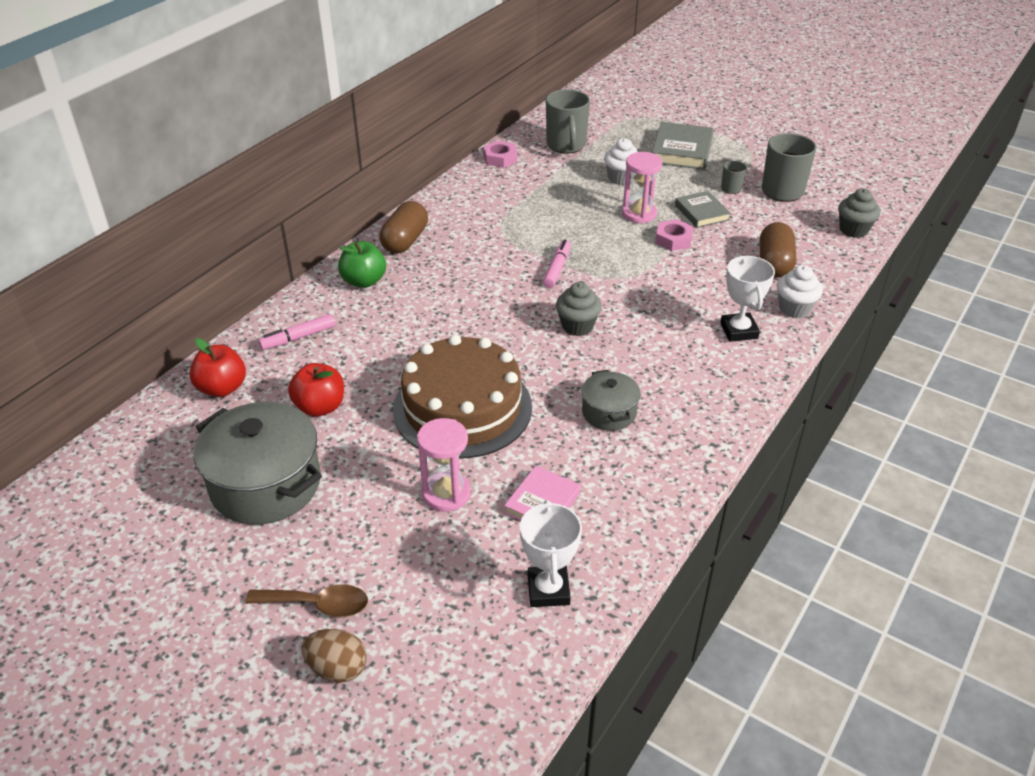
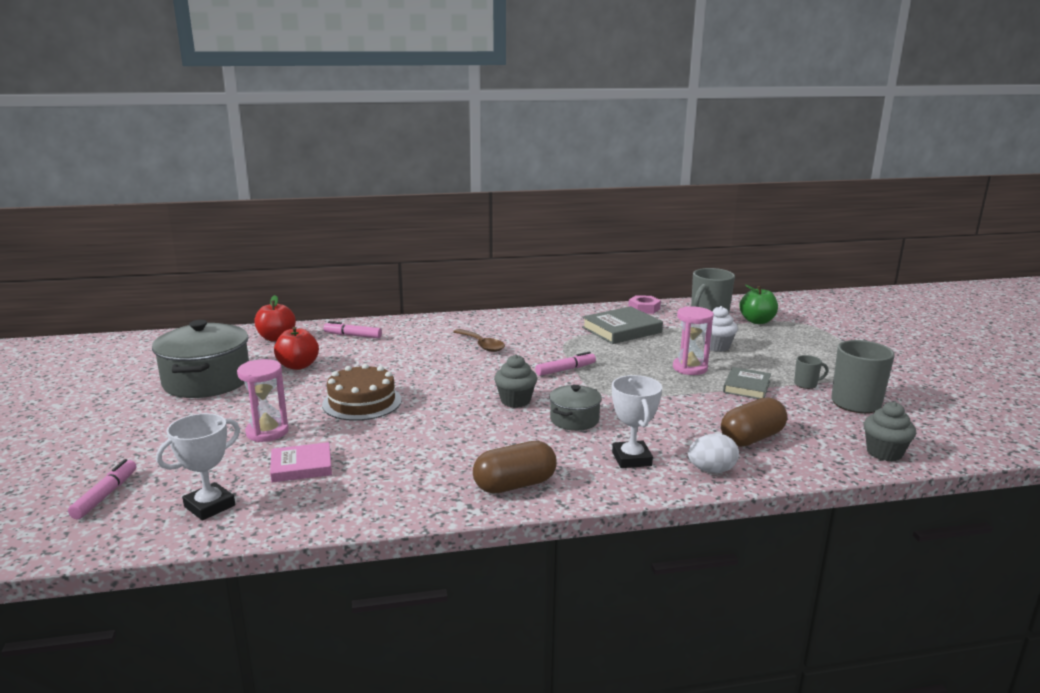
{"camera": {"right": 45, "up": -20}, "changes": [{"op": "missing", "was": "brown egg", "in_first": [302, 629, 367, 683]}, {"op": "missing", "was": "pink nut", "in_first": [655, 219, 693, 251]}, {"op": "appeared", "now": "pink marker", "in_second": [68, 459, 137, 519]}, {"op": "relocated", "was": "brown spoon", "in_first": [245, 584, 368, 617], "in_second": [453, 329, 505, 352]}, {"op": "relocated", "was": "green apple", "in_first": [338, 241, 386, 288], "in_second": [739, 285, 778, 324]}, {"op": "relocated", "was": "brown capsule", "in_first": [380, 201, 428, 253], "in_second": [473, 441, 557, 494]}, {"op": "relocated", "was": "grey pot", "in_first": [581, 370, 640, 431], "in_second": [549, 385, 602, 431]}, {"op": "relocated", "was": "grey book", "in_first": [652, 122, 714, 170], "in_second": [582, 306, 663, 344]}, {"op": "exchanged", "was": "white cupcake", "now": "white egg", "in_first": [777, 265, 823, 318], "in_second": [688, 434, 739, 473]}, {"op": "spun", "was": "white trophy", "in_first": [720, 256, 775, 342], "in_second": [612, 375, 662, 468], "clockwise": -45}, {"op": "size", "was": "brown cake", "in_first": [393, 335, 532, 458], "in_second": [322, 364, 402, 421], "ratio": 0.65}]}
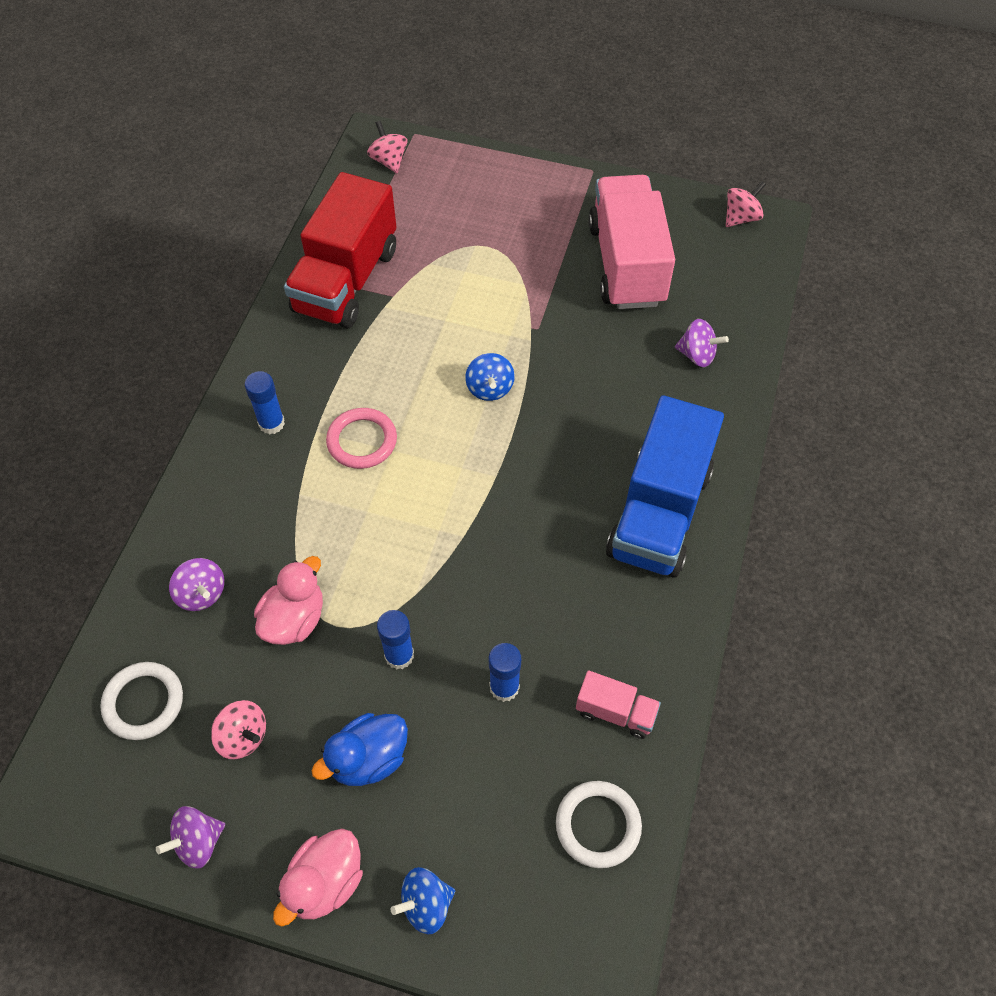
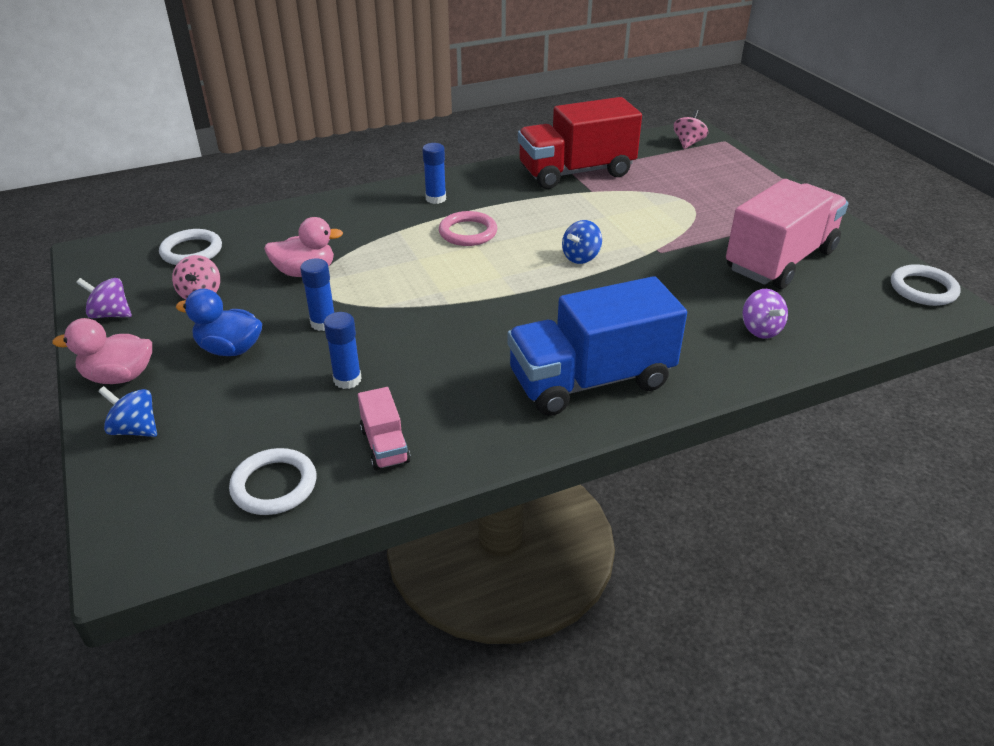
{"camera": {"right": 50, "up": -20}, "changes": [{"op": "missing", "was": "purple spinning top", "in_first": [169, 558, 225, 611]}, {"op": "exchanged", "was": "pink spinning top", "now": "white ring", "in_first": [726, 181, 766, 227], "in_second": [891, 264, 961, 306]}]}
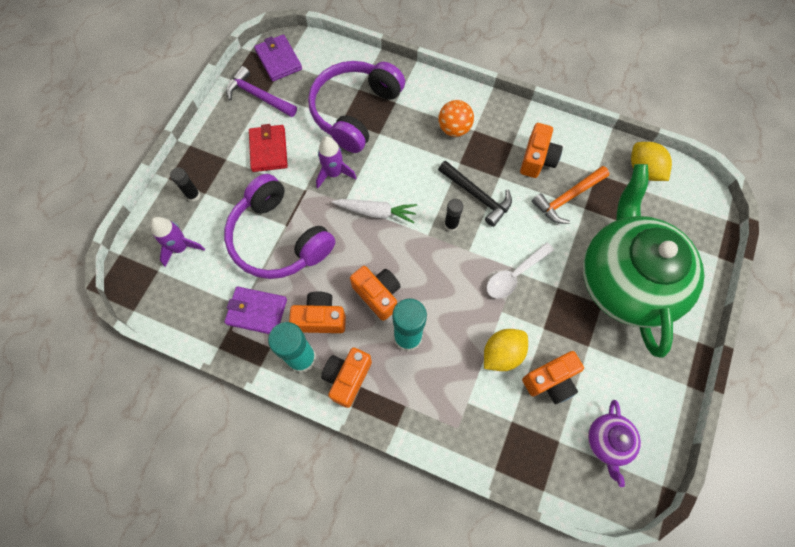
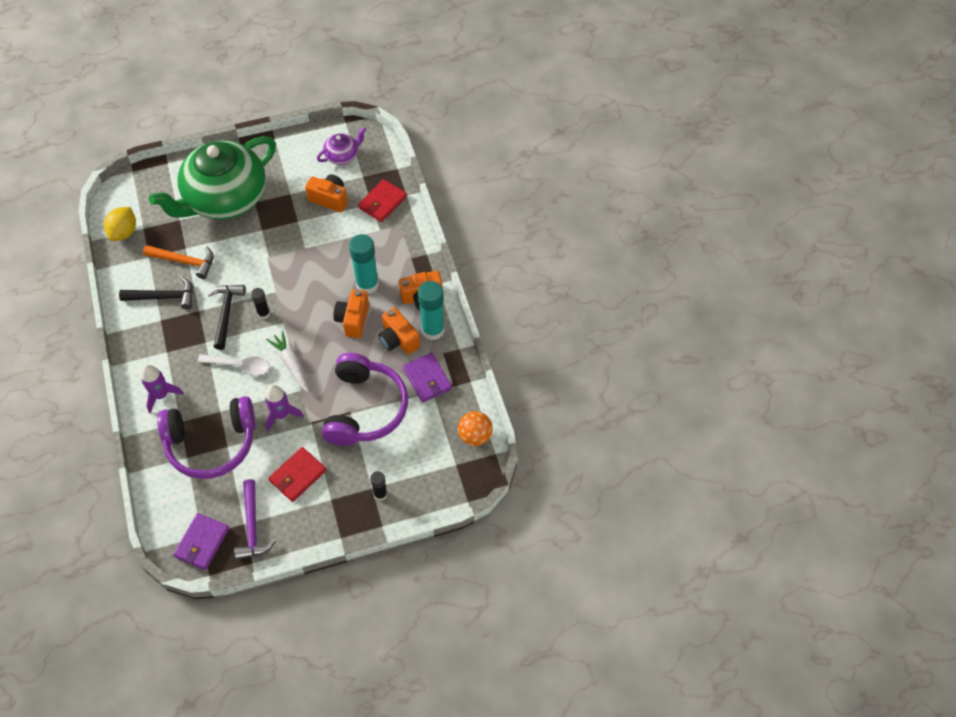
{"camera": {"right": -130, "up": -10}, "changes": [{"op": "missing", "was": "yellow lemon", "in_first": [484, 329, 528, 371]}, {"op": "appeared", "now": "red wallet", "in_second": [358, 179, 407, 222]}, {"op": "relocated", "was": "purple rocket", "in_first": [150, 217, 205, 267], "in_second": [141, 365, 184, 413]}, {"op": "relocated", "was": "orange ball", "in_first": [439, 100, 474, 137], "in_second": [458, 411, 493, 446]}, {"op": "relocated", "was": "white spoon", "in_first": [486, 242, 554, 299], "in_second": [197, 354, 270, 376]}, {"op": "exchanged", "was": "orange camera", "now": "black hammer", "in_first": [520, 123, 563, 178], "in_second": [119, 277, 193, 309]}]}
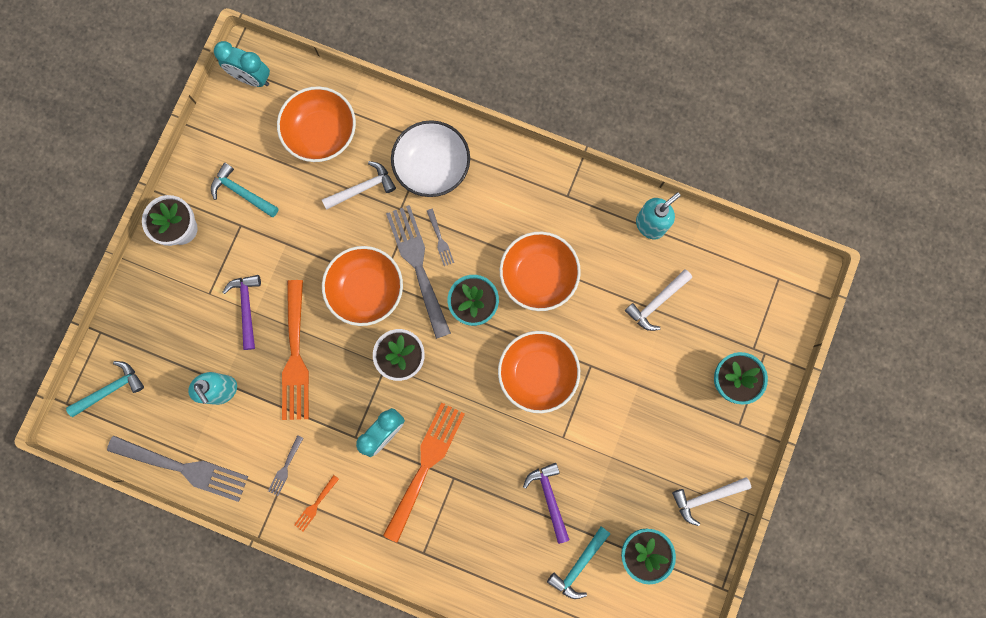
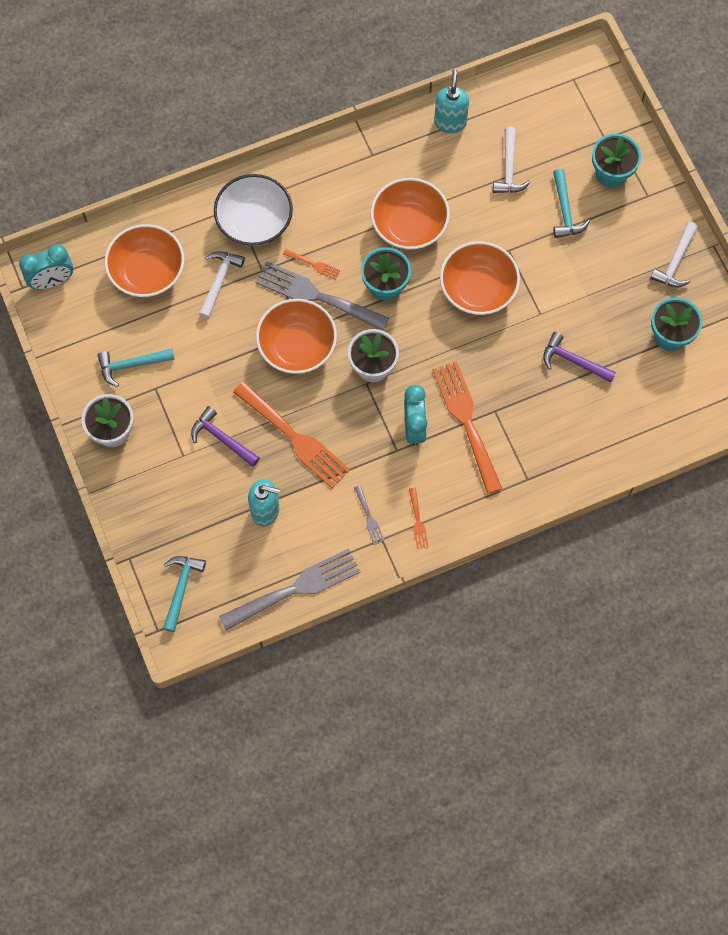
{"camera": {"right": -45, "up": -10}, "changes": [{"op": "relocated", "was": "turquoise hammer", "in_first": [547, 526, 611, 599], "in_second": [553, 169, 590, 238]}, {"op": "colour", "was": "grey fork", "now": "orange fork", "in_first": [427, 209, 454, 266], "in_second": [283, 249, 340, 280]}]}
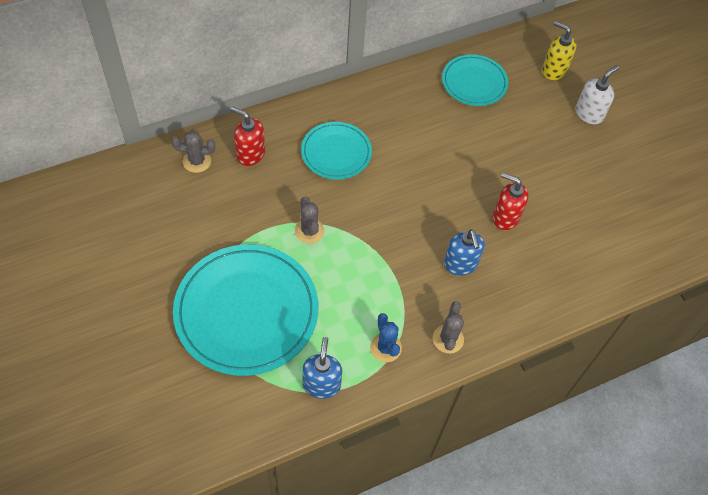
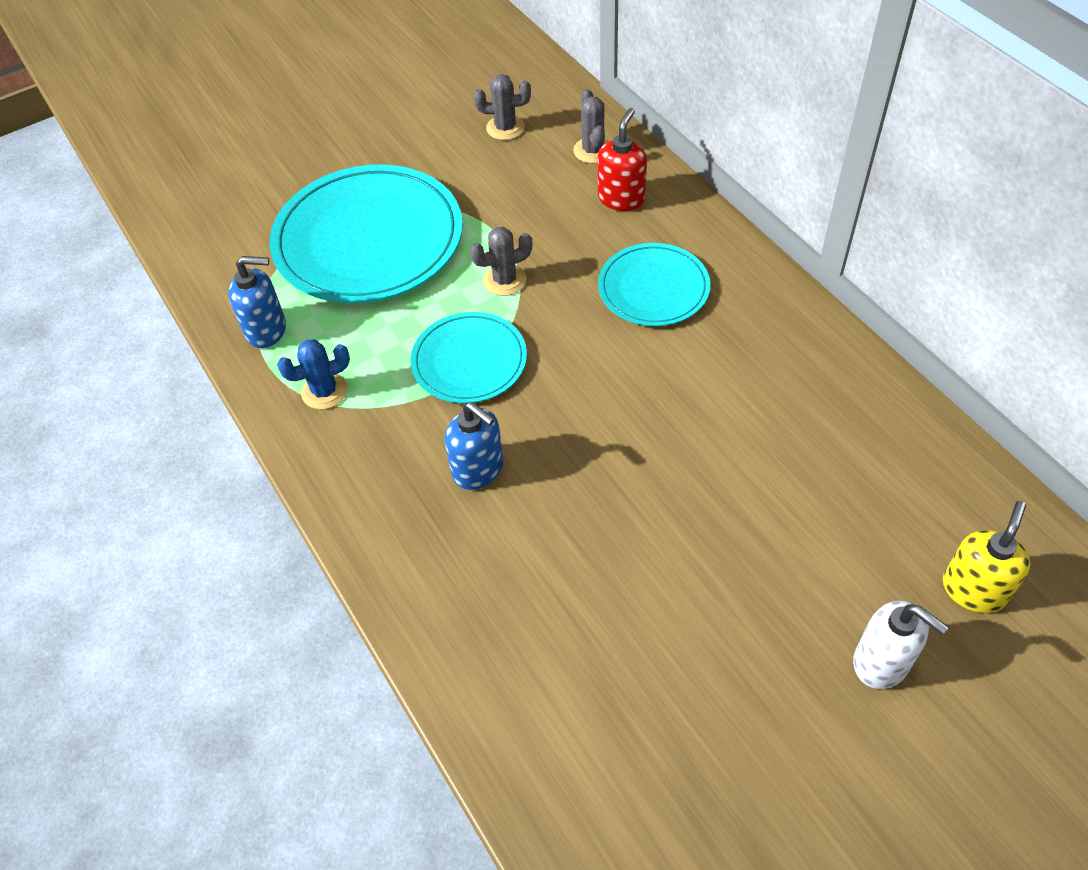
{"camera": {"right": 90, "up": -5}, "changes": [{"op": "missing", "was": "red soap dispenser", "in_first": [493, 173, 529, 230]}, {"op": "relocated", "was": "grey cactus", "in_first": [433, 301, 464, 353], "in_second": [474, 74, 531, 140]}, {"op": "relocated", "was": "turquoise plate", "in_first": [442, 54, 508, 106], "in_second": [410, 312, 527, 403]}, {"op": "spun", "was": "blue soap dispenser", "in_first": [444, 229, 485, 276], "in_second": [445, 402, 503, 490], "clockwise": -120}]}
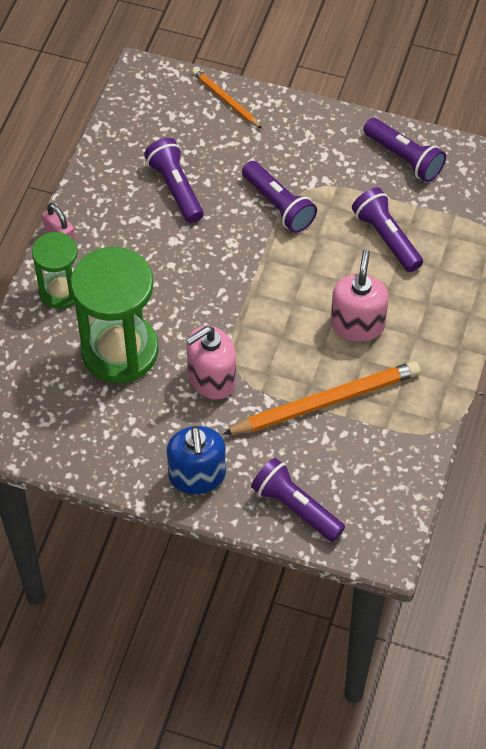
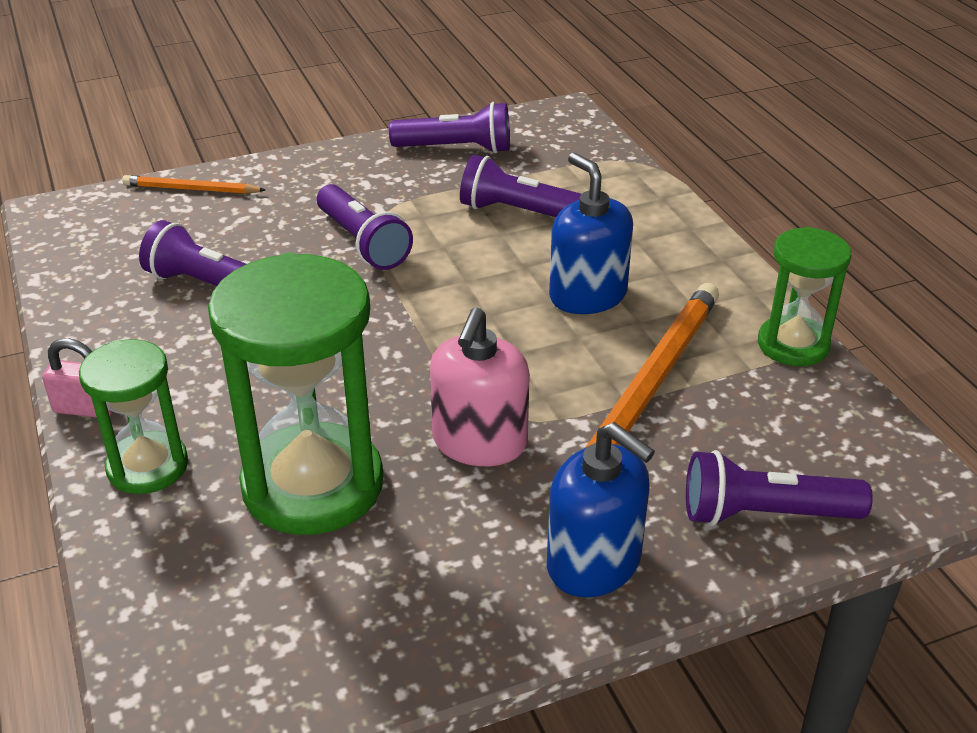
{"camera": {"right": -40, "up": -20}, "changes": [{"op": "appeared", "now": "green hourglass", "in_second": [758, 227, 851, 366]}, {"op": "colour", "was": "pink soap dispenser", "now": "blue soap dispenser", "in_first": [331, 250, 389, 342], "in_second": [549, 153, 633, 314]}, {"op": "spun", "was": "purple flashlight", "in_first": [242, 161, 317, 233], "in_second": [317, 184, 413, 270], "clockwise": 45}]}
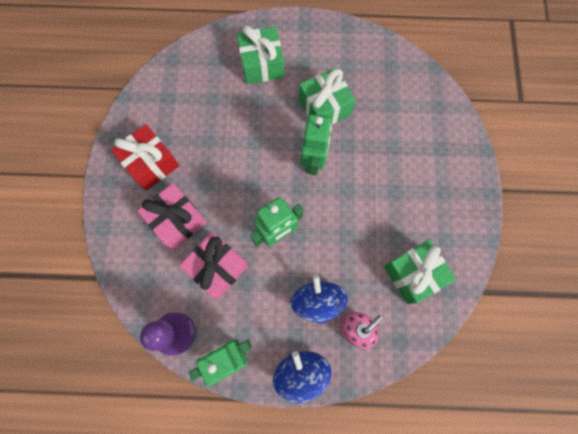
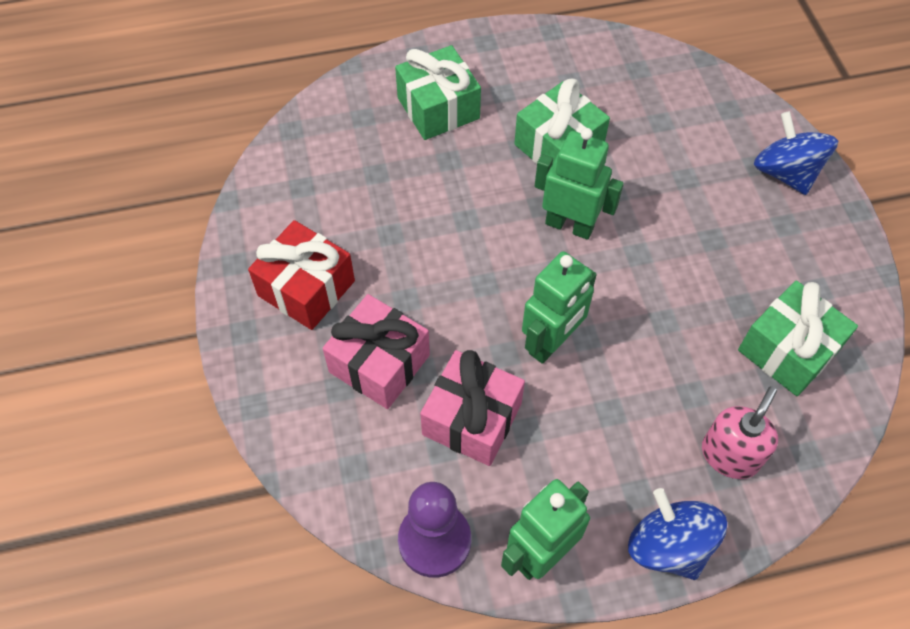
{"camera": {"right": -15, "up": -15}, "changes": [{"op": "relocated", "was": "blue spinning top", "in_first": [291, 275, 348, 324], "in_second": [754, 111, 838, 195]}, {"op": "spun", "was": "green robot", "in_first": [301, 114, 332, 175], "in_second": [535, 128, 624, 240], "clockwise": -60}]}
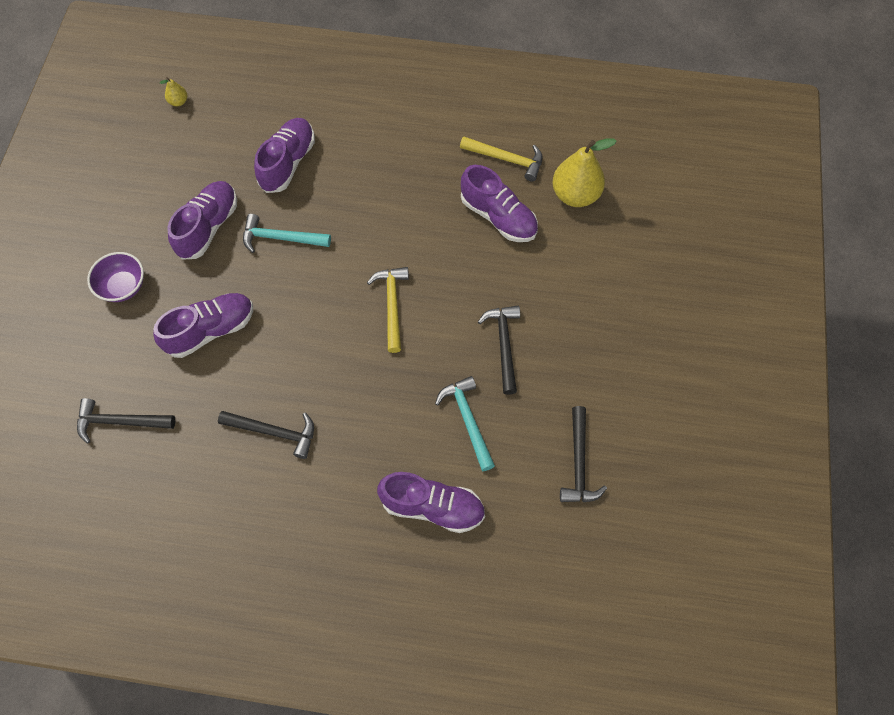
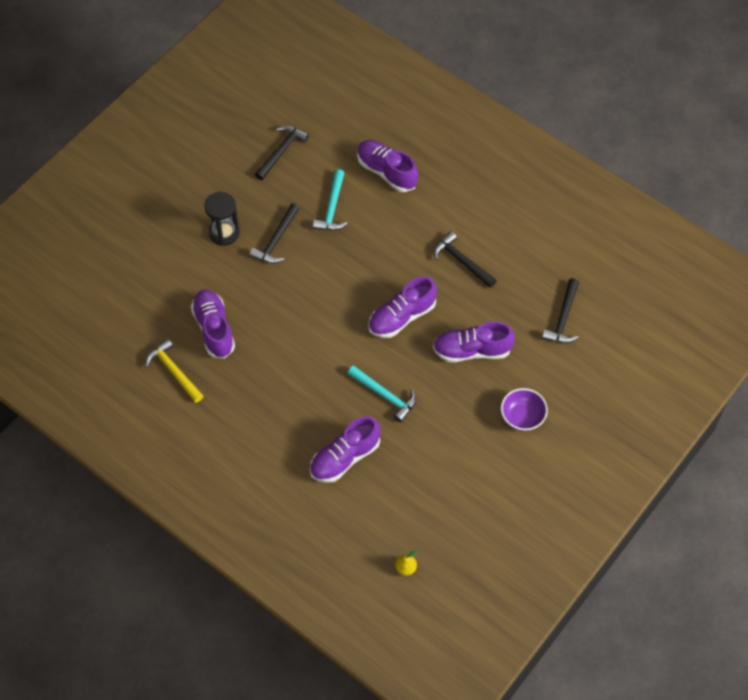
{"camera": {"right": -150, "up": -5}, "changes": [{"op": "missing", "was": "yellow hammer", "in_first": [367, 267, 409, 353]}, {"op": "missing", "was": "yellow pear", "in_first": [552, 138, 617, 207]}, {"op": "appeared", "now": "black hourglass", "in_second": [204, 192, 240, 246]}, {"op": "relocated", "was": "purple shoe", "in_first": [167, 181, 237, 260], "in_second": [368, 276, 437, 338]}, {"op": "spun", "was": "black hammer", "in_first": [77, 398, 175, 444], "in_second": [542, 278, 579, 343], "clockwise": 75}]}
